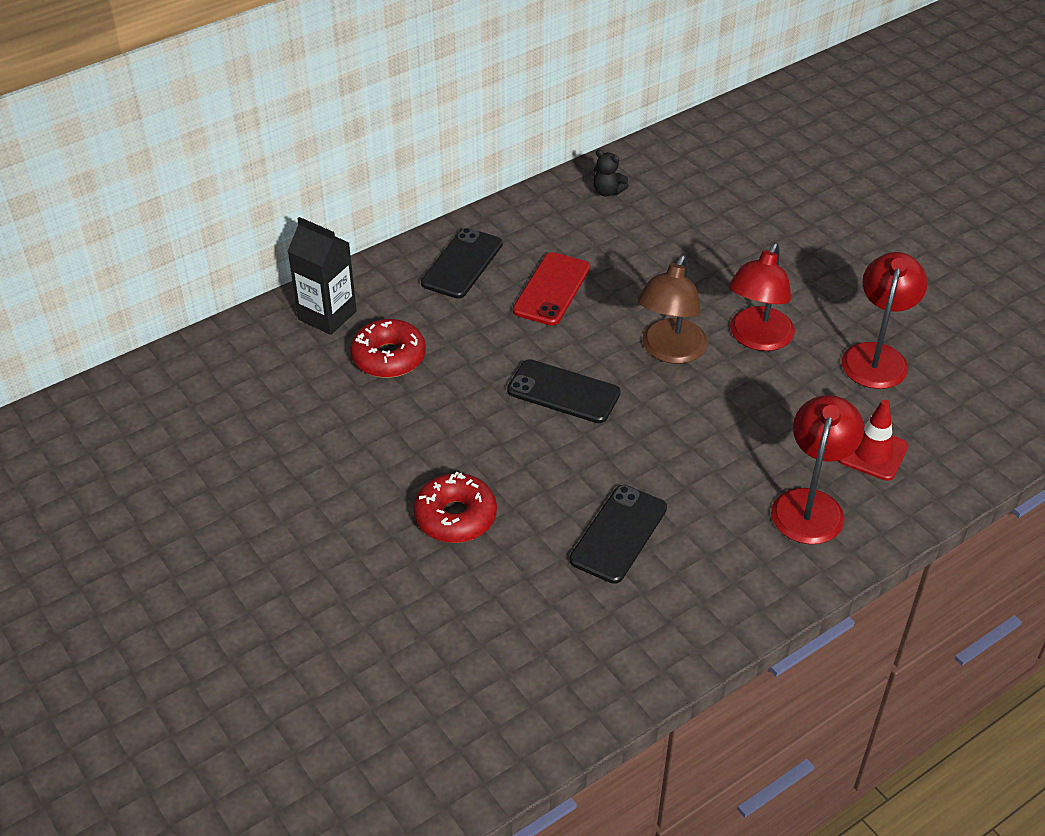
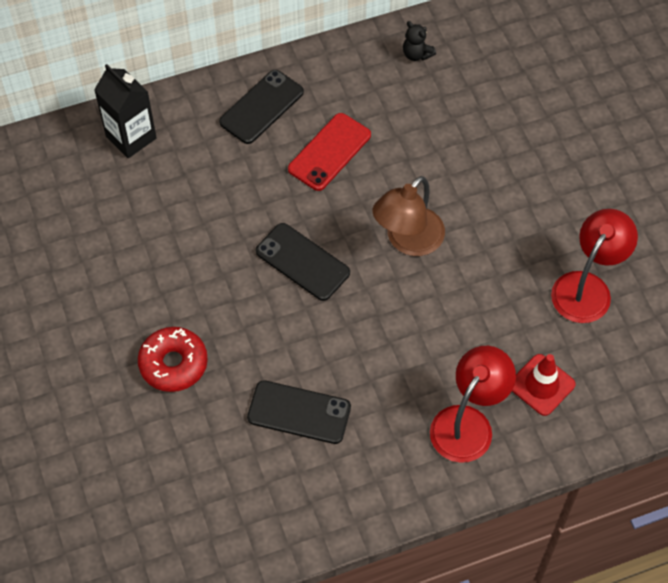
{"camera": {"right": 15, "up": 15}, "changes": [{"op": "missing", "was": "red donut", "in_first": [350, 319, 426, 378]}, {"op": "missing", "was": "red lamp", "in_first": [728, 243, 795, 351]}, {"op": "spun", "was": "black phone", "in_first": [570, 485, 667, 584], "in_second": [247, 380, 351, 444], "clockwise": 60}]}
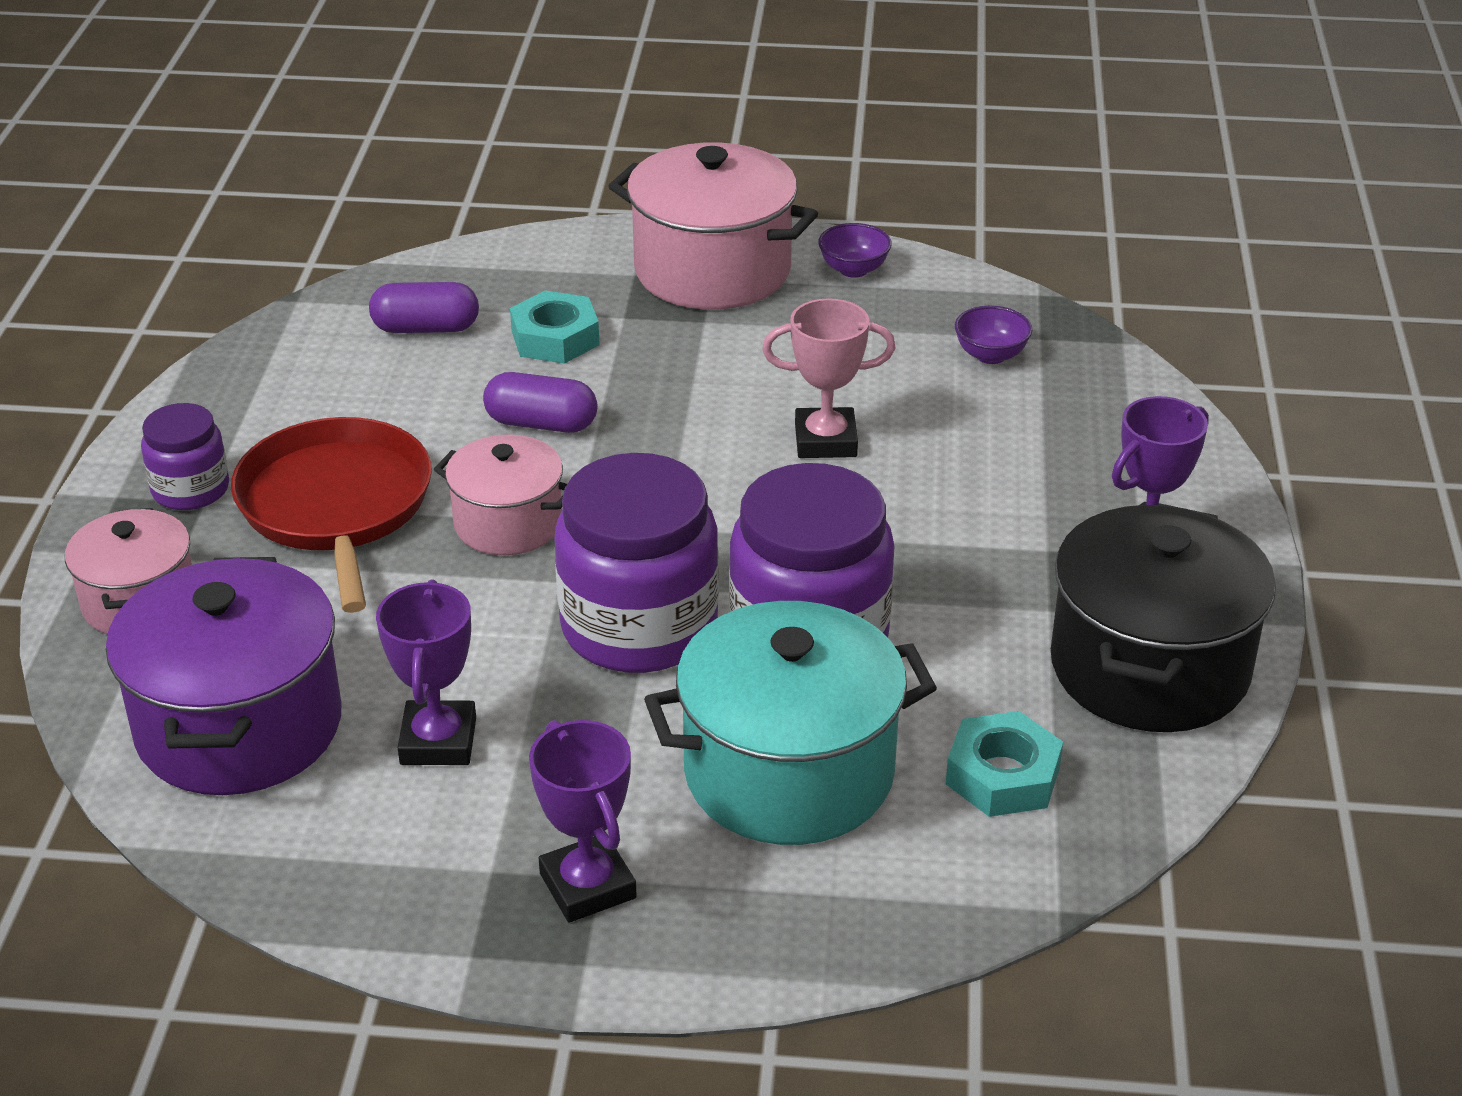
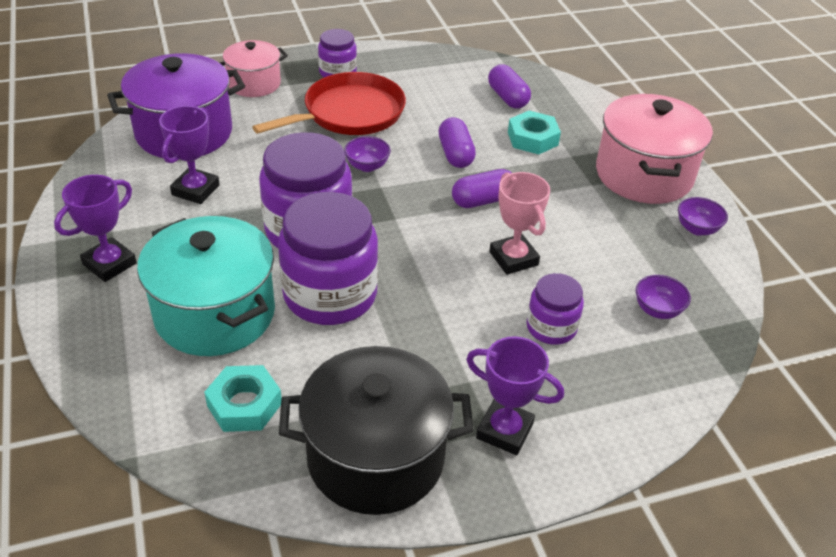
{"camera": {"right": 65, "up": 5}, "changes": [{"op": "appeared", "now": "purple capsule", "in_second": [452, 169, 512, 208]}, {"op": "appeared", "now": "purple jar", "in_second": [526, 273, 584, 345]}, {"op": "exchanged", "was": "pink pot", "now": "purple bowl", "in_first": [434, 435, 567, 555], "in_second": [344, 136, 391, 172]}, {"op": "spun", "was": "purple trophy", "in_first": [376, 579, 476, 765], "in_second": [159, 106, 220, 204], "clockwise": -45}]}
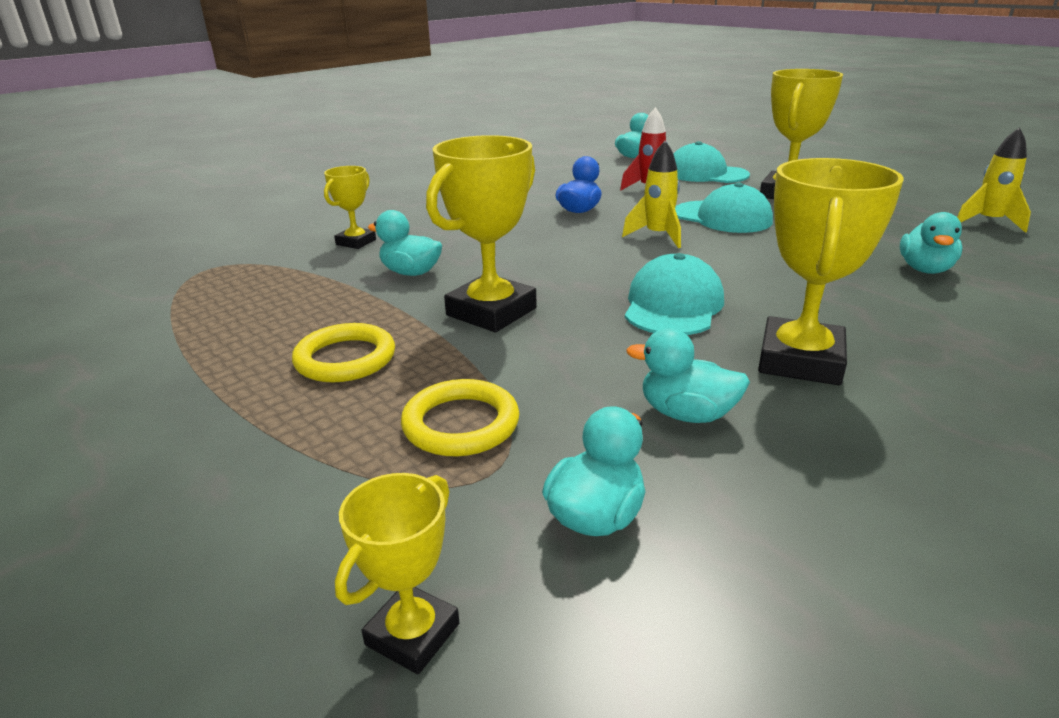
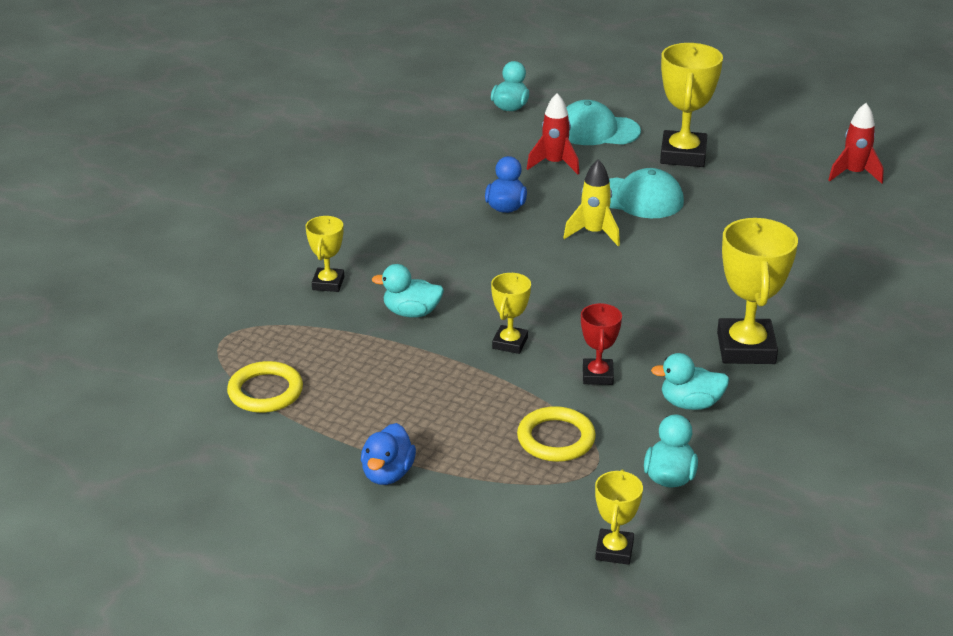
{"camera": {"right": -20, "up": 5}, "changes": [{"op": "missing", "was": "turquoise cap", "in_first": [625, 253, 724, 335]}, {"op": "missing", "was": "turquoise duck", "in_first": [900, 212, 963, 274]}, {"op": "appeared", "now": "blue duck", "in_second": [361, 423, 416, 485]}, {"op": "appeared", "now": "red trophy", "in_second": [581, 303, 622, 385]}, {"op": "relocated", "was": "yellow ring", "in_first": [292, 323, 395, 382], "in_second": [227, 361, 303, 413]}, {"op": "colour", "was": "yellow rocket", "now": "red rocket", "in_first": [957, 127, 1031, 233], "in_second": [828, 103, 884, 184]}, {"op": "size", "was": "yellow trophy", "in_first": [426, 135, 537, 332], "in_second": [491, 273, 531, 354], "ratio": 0.55}]}
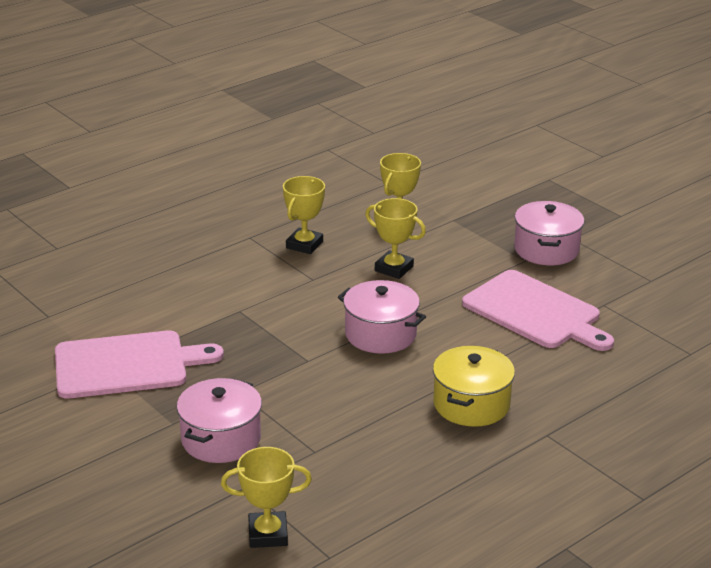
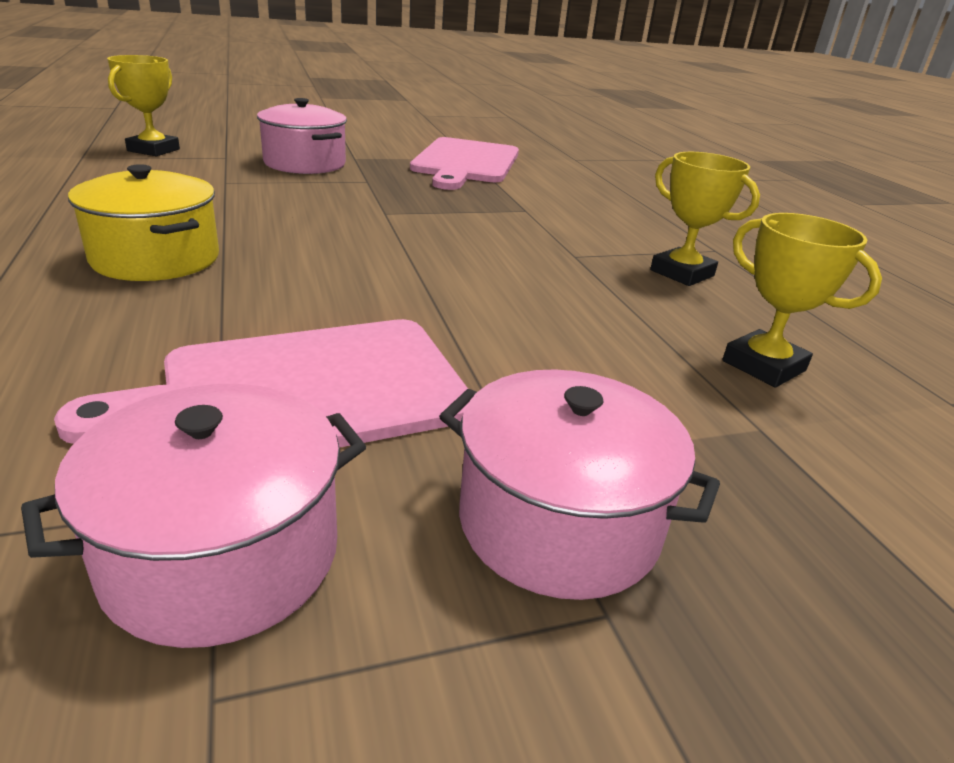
{"camera": {"right": 110, "up": 0}, "changes": [{"op": "missing", "was": "yellow trophy", "in_first": [365, 198, 426, 279]}, {"op": "relocated", "was": "pink pot", "in_first": [338, 280, 426, 354], "in_second": [21, 384, 366, 648]}]}
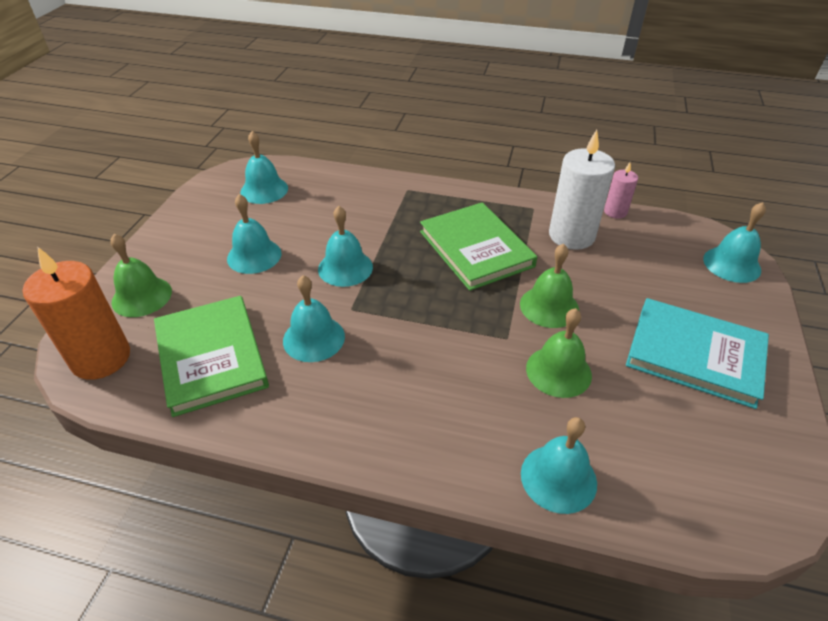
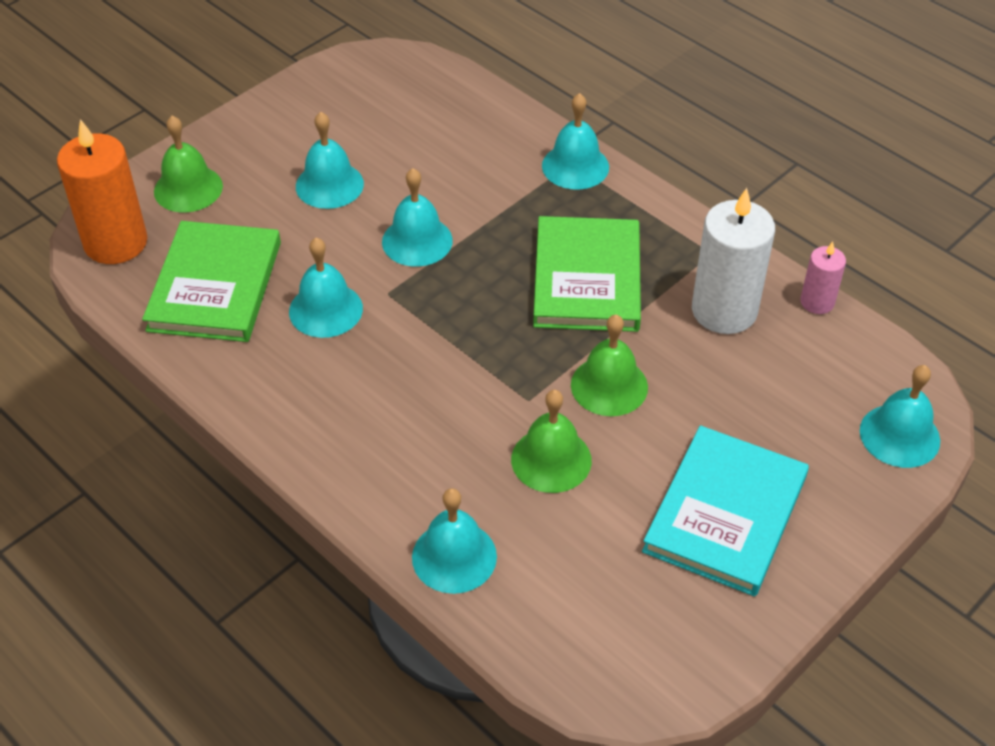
{"camera": {"right": 30, "up": 5}, "changes": [{"op": "relocated", "was": "turquoise bell", "in_first": [240, 131, 288, 204], "in_second": [542, 93, 609, 190]}, {"op": "spun", "was": "turquoise book", "in_first": [626, 298, 769, 409], "in_second": [642, 426, 809, 596], "clockwise": 60}]}
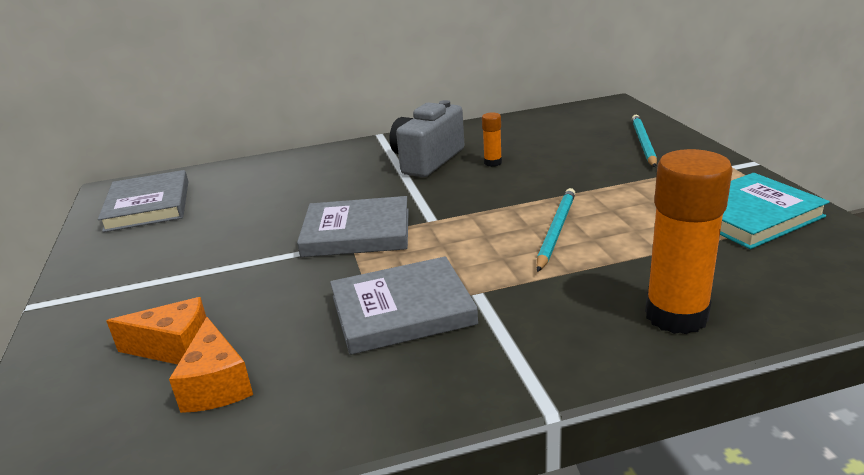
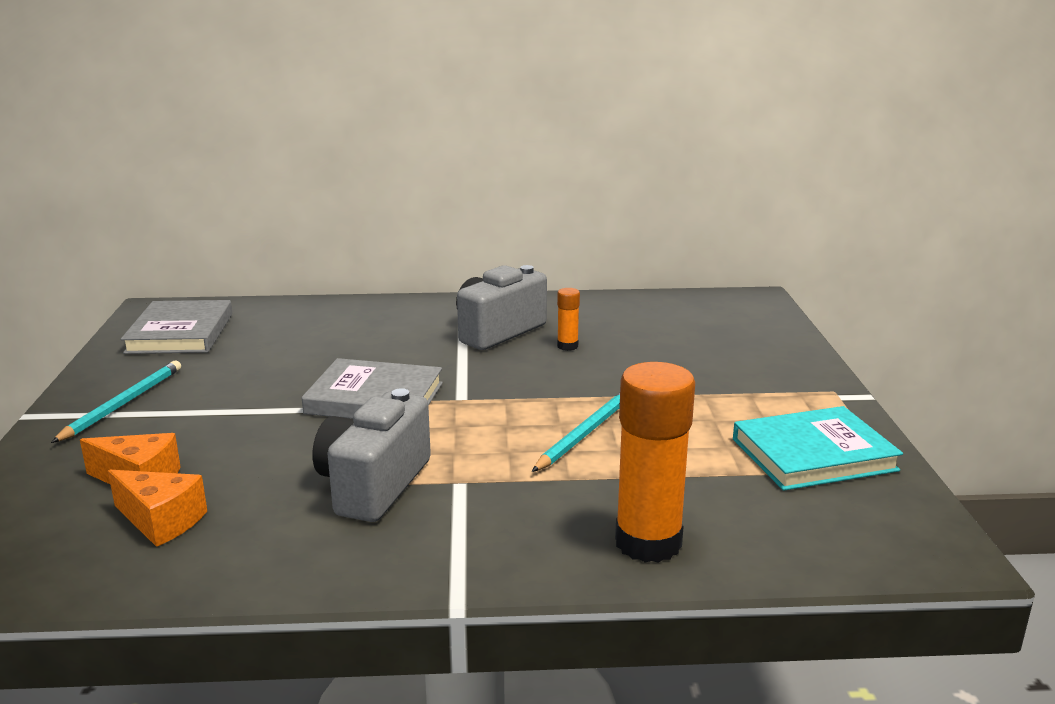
{"camera": {"right": 10, "up": -5}, "changes": [{"op": "relocated", "was": "turquoise pencil", "in_first": [632, 115, 657, 167], "in_second": [51, 360, 181, 443]}, {"op": "exchanged", "was": "grey book", "now": "grey camera", "in_first": [330, 256, 478, 355], "in_second": [312, 388, 431, 522]}, {"op": "spun", "was": "orange cheese", "in_first": [169, 317, 253, 413], "in_second": [108, 470, 207, 547], "clockwise": -60}]}
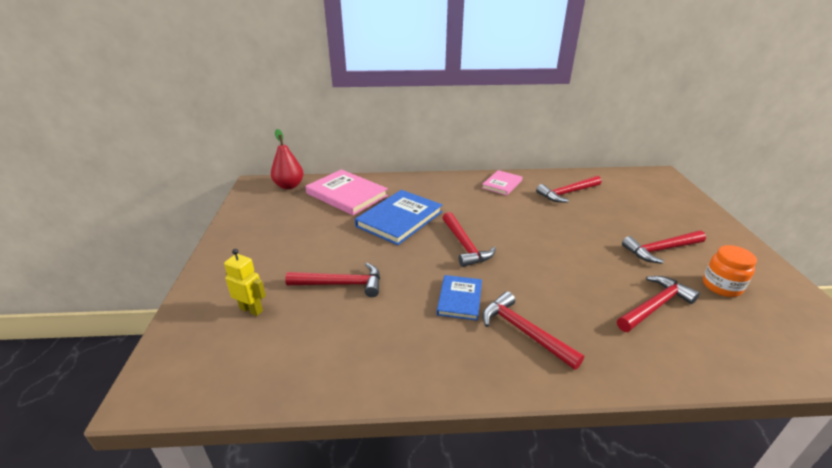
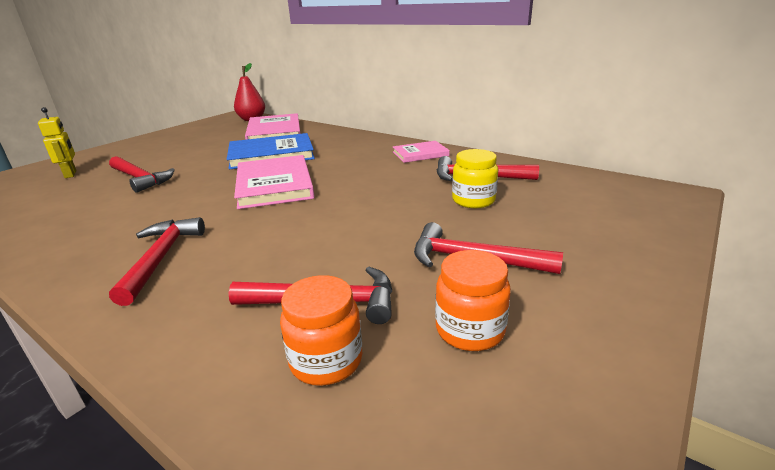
{"camera": {"right": 40, "up": -5}, "changes": [{"op": "missing", "was": "blue book", "in_first": [437, 275, 482, 321]}, {"op": "appeared", "now": "orange jar", "in_second": [280, 275, 363, 386]}, {"op": "appeared", "now": "yellow jar", "in_second": [452, 149, 498, 208]}, {"op": "exchanged", "was": "red hammer", "now": "pink book", "in_first": [443, 212, 496, 267], "in_second": [234, 155, 315, 209]}]}
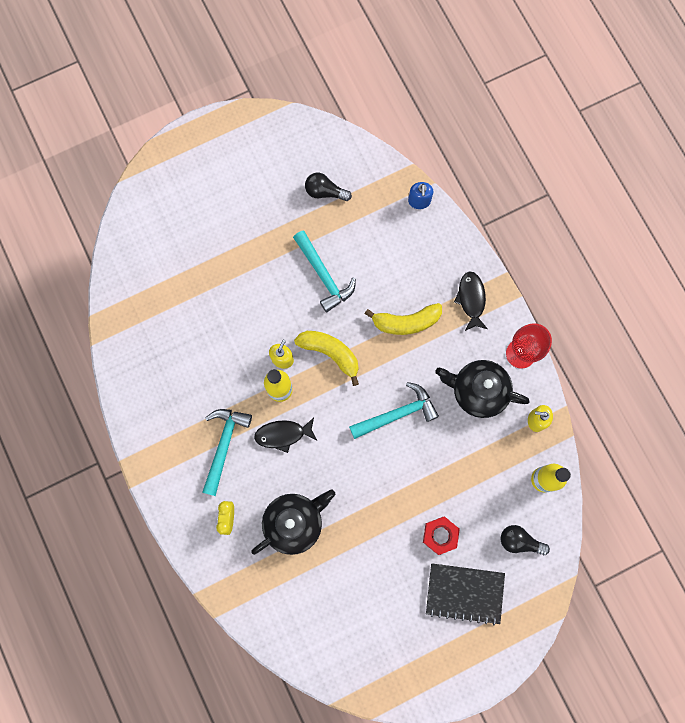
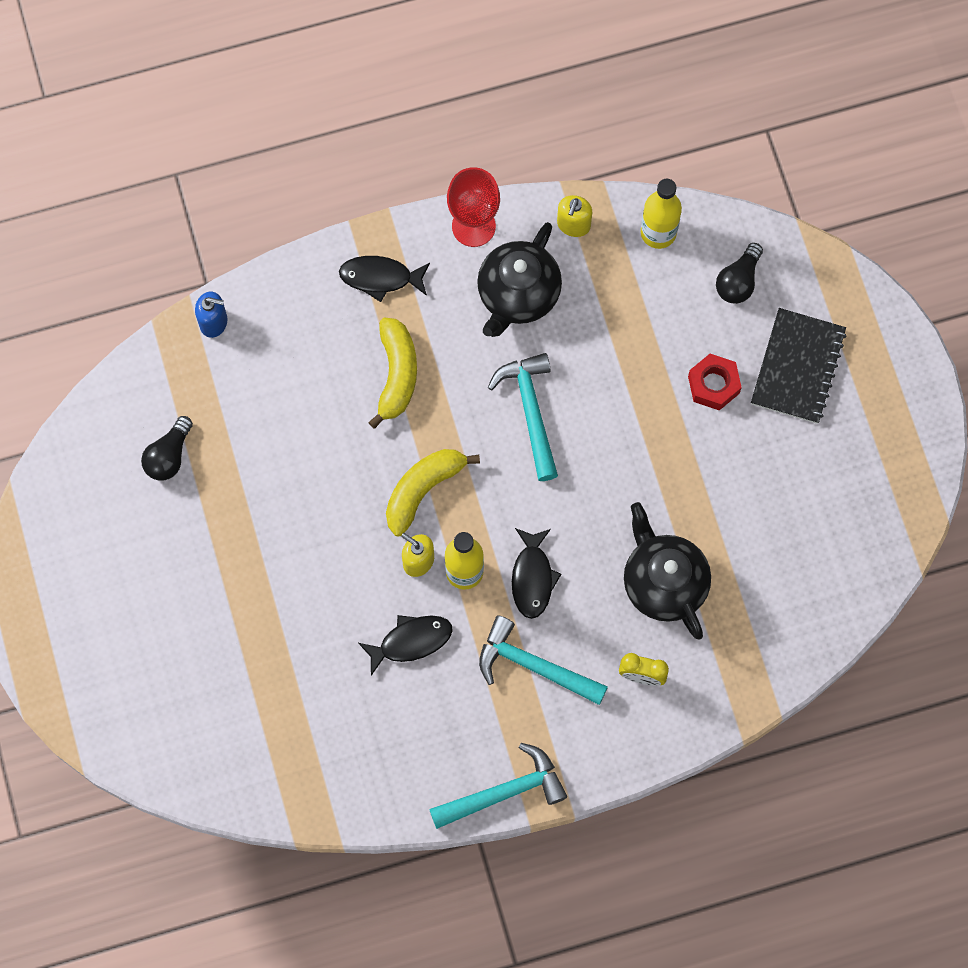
{"camera": {"right": -80, "up": -5}, "changes": [{"op": "appeared", "now": "black fish", "in_second": [358, 615, 453, 676]}, {"op": "relocated", "was": "turquoise hammer", "in_first": [293, 231, 356, 313], "in_second": [429, 743, 567, 829]}]}
